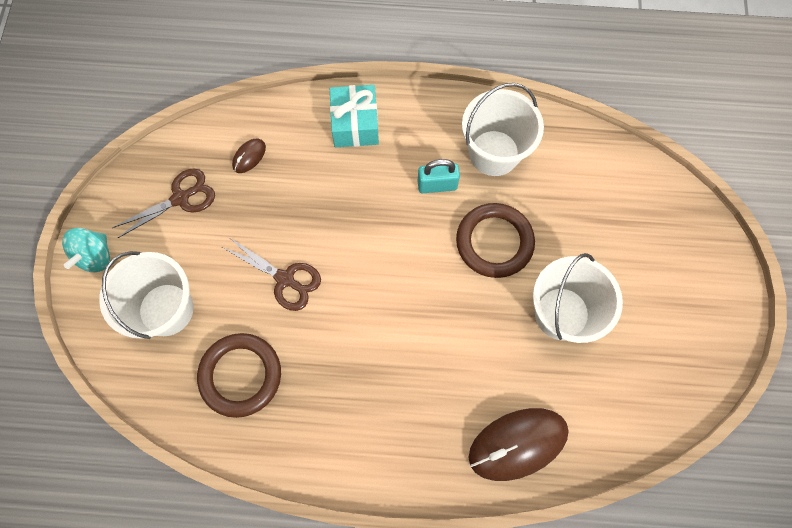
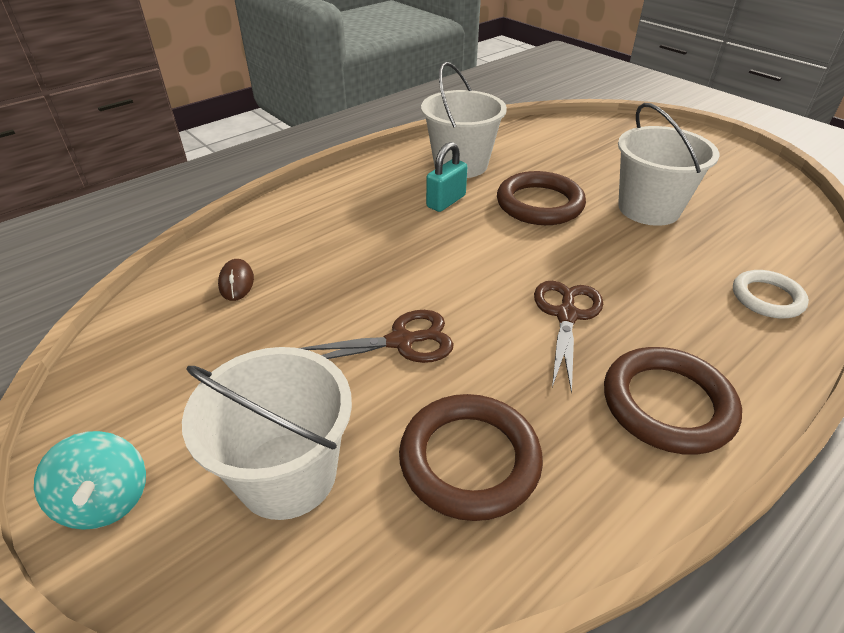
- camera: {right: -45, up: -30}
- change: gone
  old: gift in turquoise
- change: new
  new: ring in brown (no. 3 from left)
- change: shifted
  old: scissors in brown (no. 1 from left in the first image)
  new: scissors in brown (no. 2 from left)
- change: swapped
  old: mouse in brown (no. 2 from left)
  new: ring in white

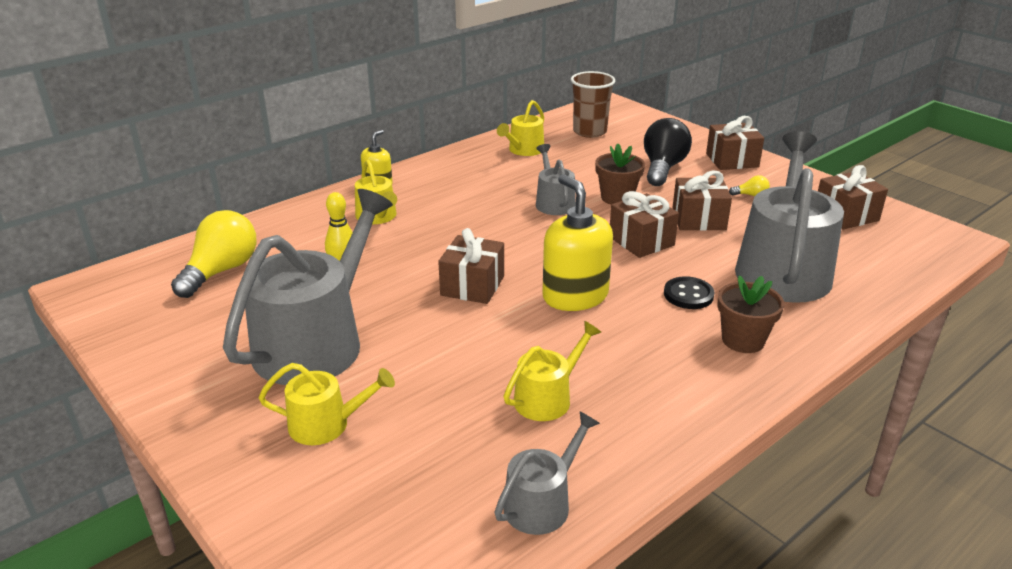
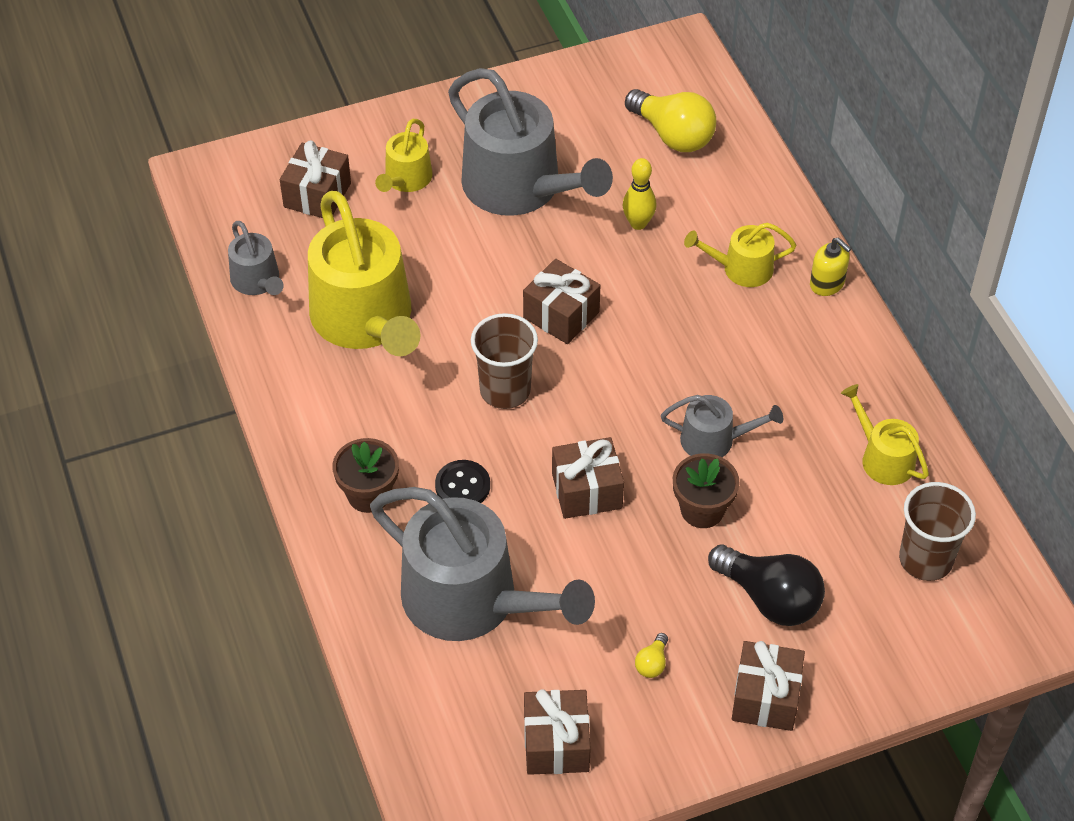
- camera: {right: 110, up: 20}
- change: shifted
  old: gift in brown (no. 3 from left in the first image)
  new: gift in brown (no. 1 from left)
- change: swapped
  old: soap dispenser in yellow (no. 2 from left)
  new: cup in brown (no. 1 from left)
- change: scaled
  old: watering can in yellow (no. 4 from left in the first image)
  factor: 2.05

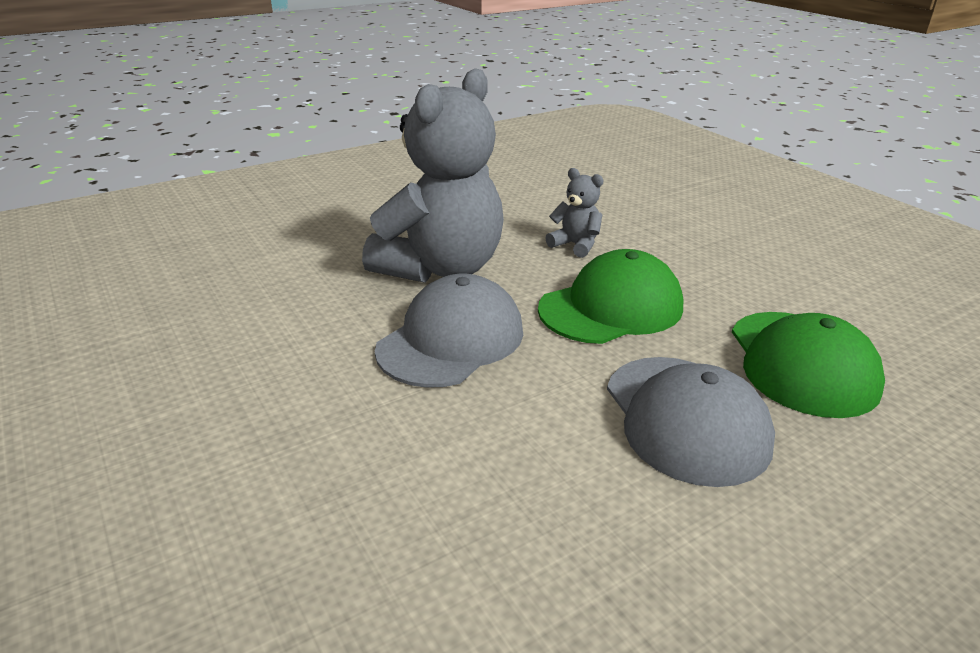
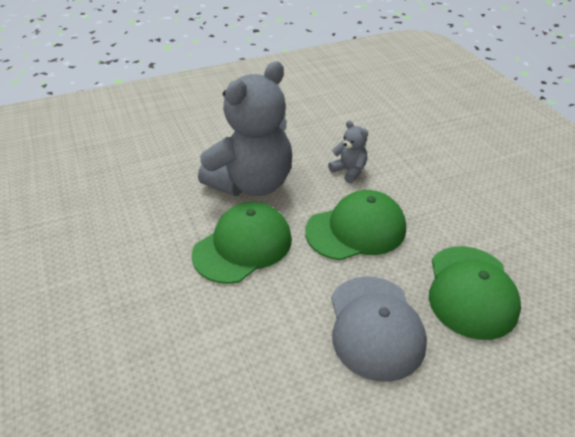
- camera: {right: 10, up: 10}
- change: repainted
  old: cap in grey (no. 1 from left)
  new: cap in green (no. 1 from left)

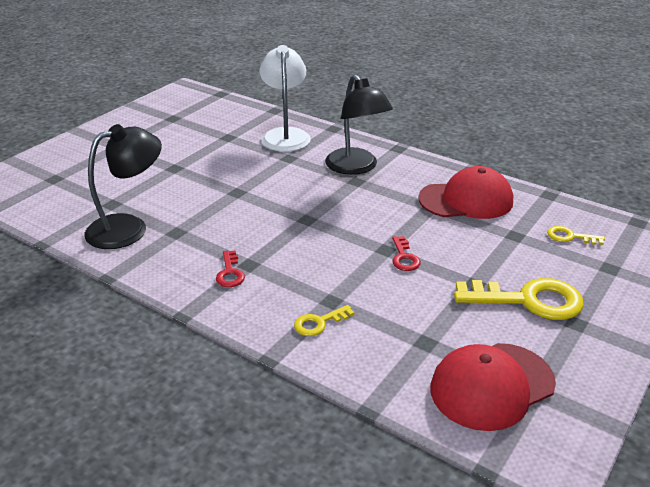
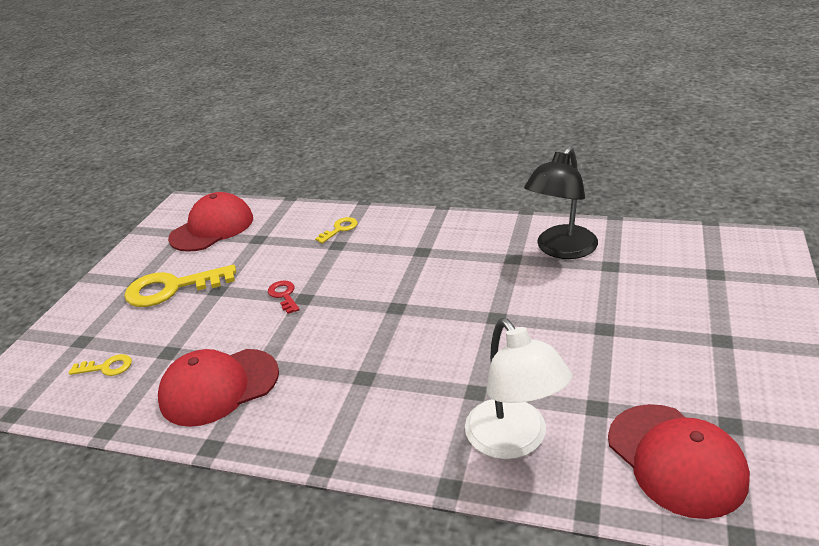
- camera: {right: 165, up: 0}
- change: gone
  old: key in red (no. 1 from left)
- change: gone
  old: lamp in black (no. 2 from left)
- change: new
  new: cap in red (no. 3 from left)

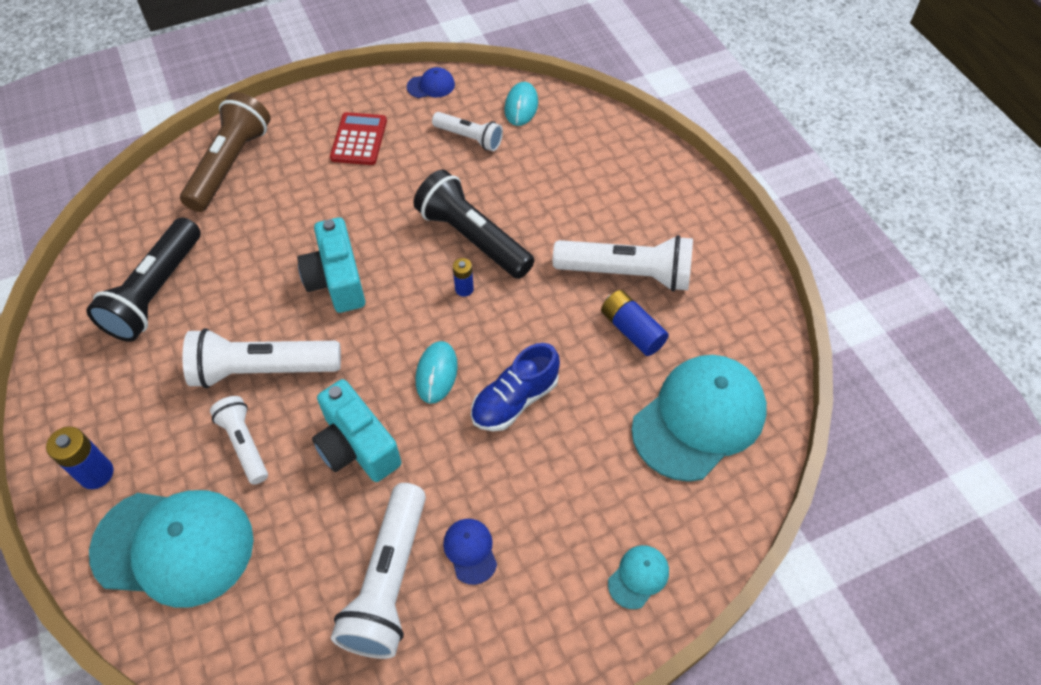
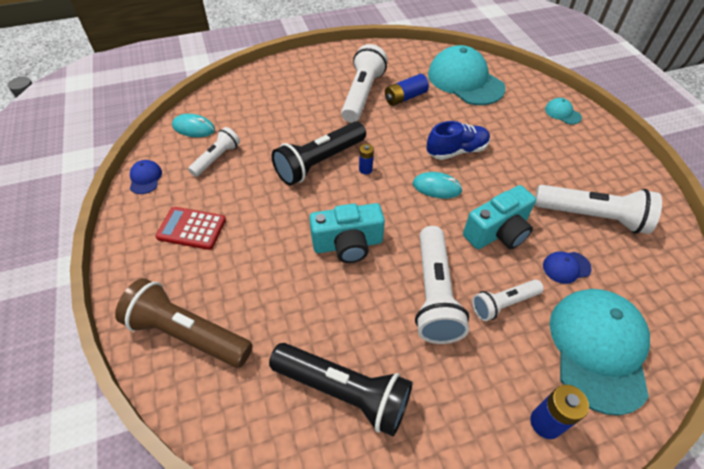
- camera: {right: -85, up: -5}
- change: shifted
  old: cap in blue (no. 2 from left)
- change: rotated
  old: shoe in blue
  degrees: -75

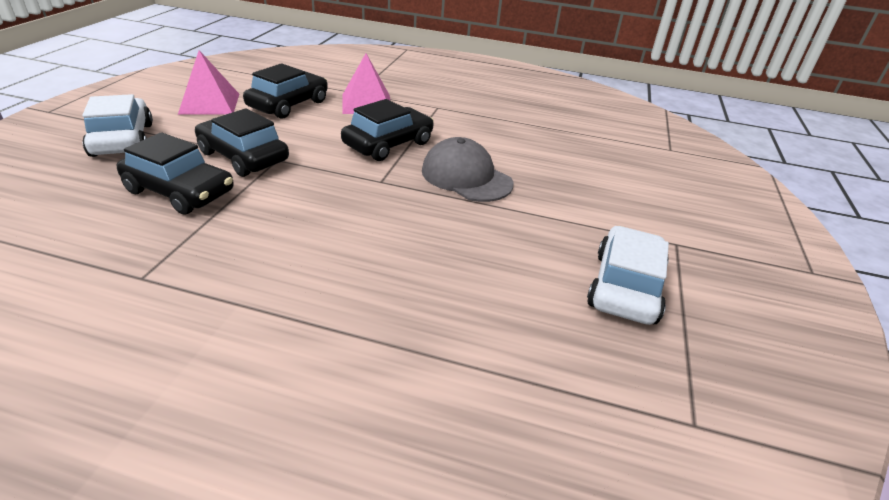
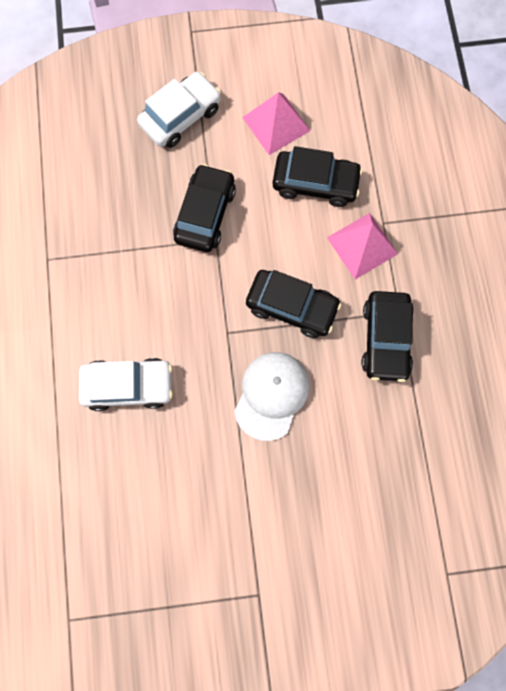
- camera: {right: 70, up: 40}
- change: shifted
  old: car in black (no. 1 from left in the first image)
  new: car in black (no. 4 from left)
- change: shifted
  old: car in white (no. 2 from left in the first image)
  new: car in white (no. 1 from left)
- change: repainted
  old: cap in grey
  new: cap in white

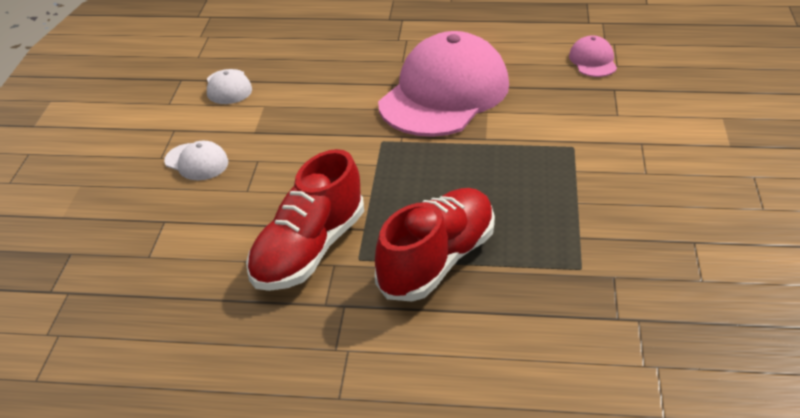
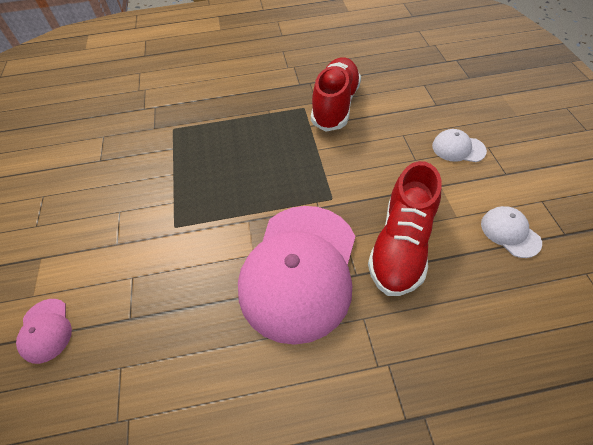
- camera: {right: 165, up: 15}
- change: shifted
  old: shoe in red (no. 2 from left)
- change: shifted
  old: cap in pink (no. 2 from left in the first image)
  new: cap in pink (no. 1 from left)

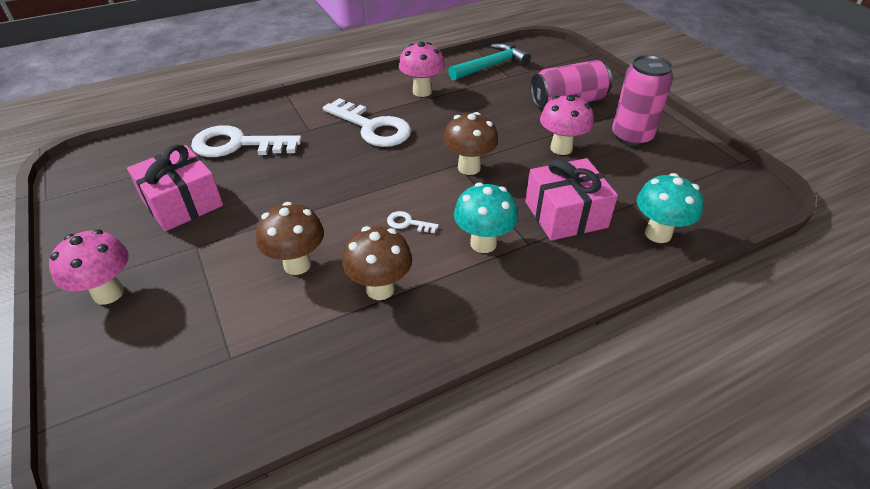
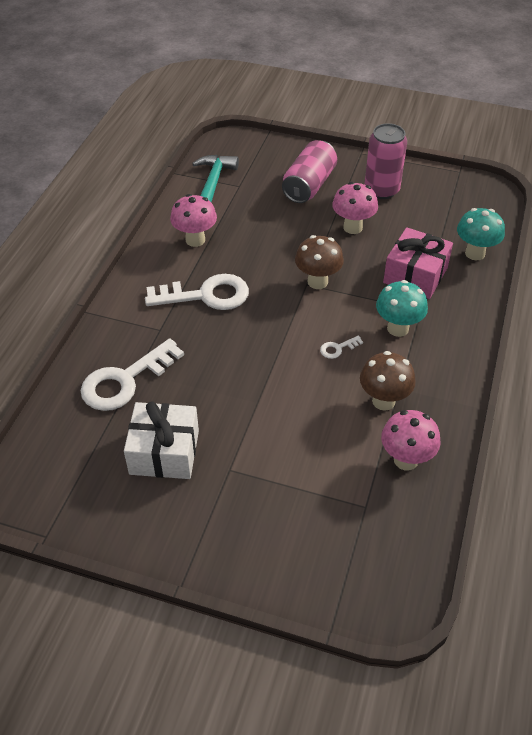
- camera: {right: -45, up: 5}
- change: gone
  old: mushroom in brown (no. 1 from left)
- change: shifted
  old: mushroom in pink (no. 1 from left in the first image)
  new: mushroom in pink (no. 3 from left)
- change: repainted
  old: gift in pink (no. 1 from left)
  new: gift in white

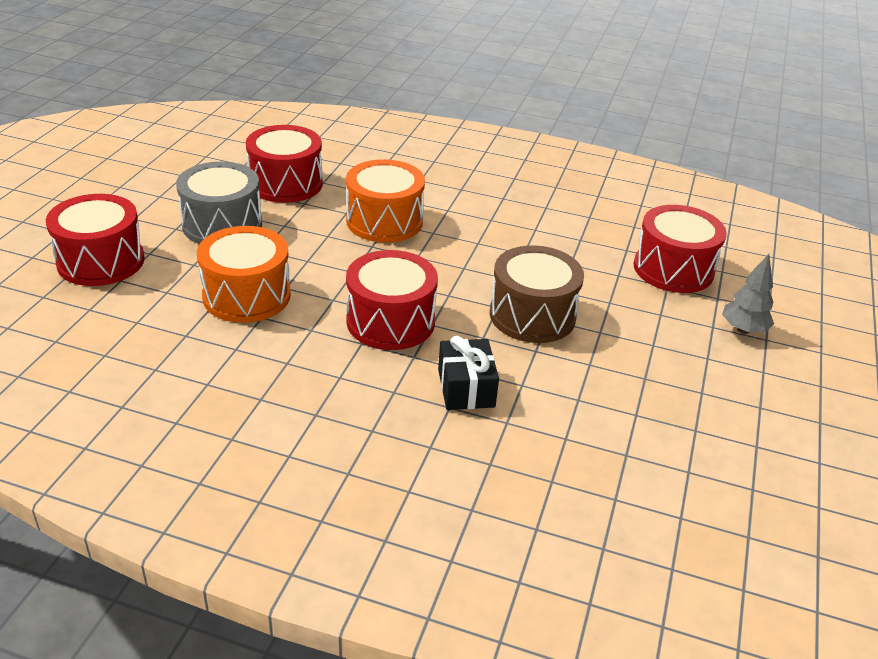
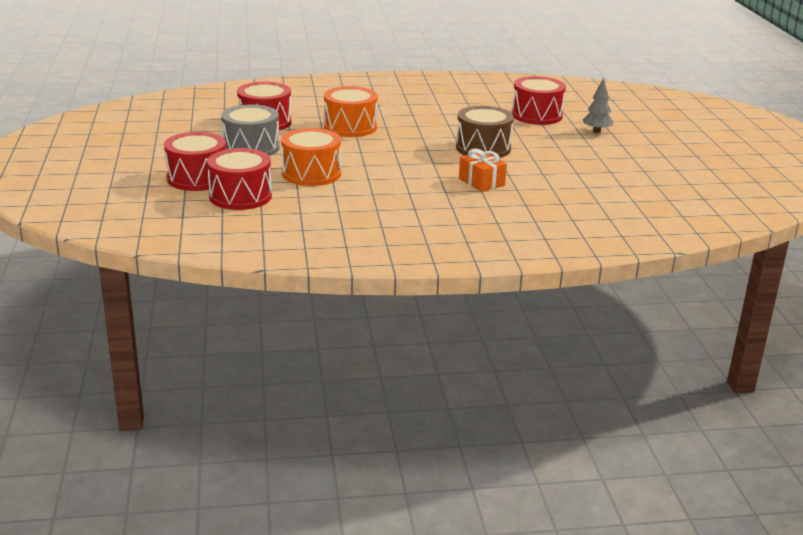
- camera: {right: -25, up: -10}
- change: shifted
  old: drum in red (no. 3 from left in the first image)
  new: drum in red (no. 2 from left)
- change: repainted
  old: gift in black
  new: gift in orange

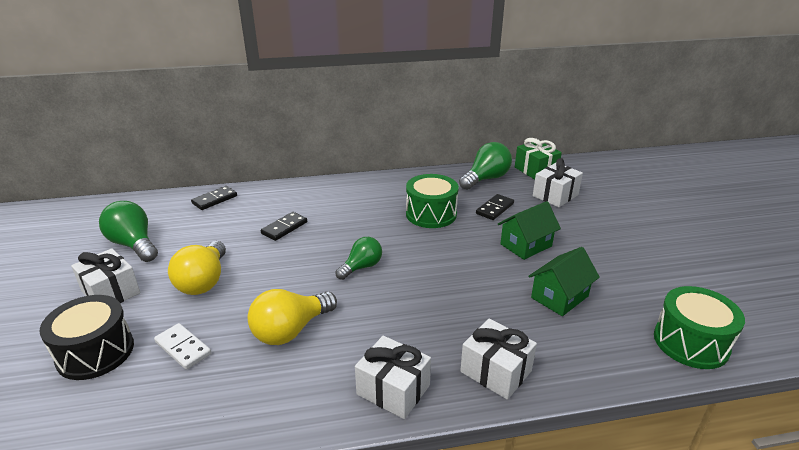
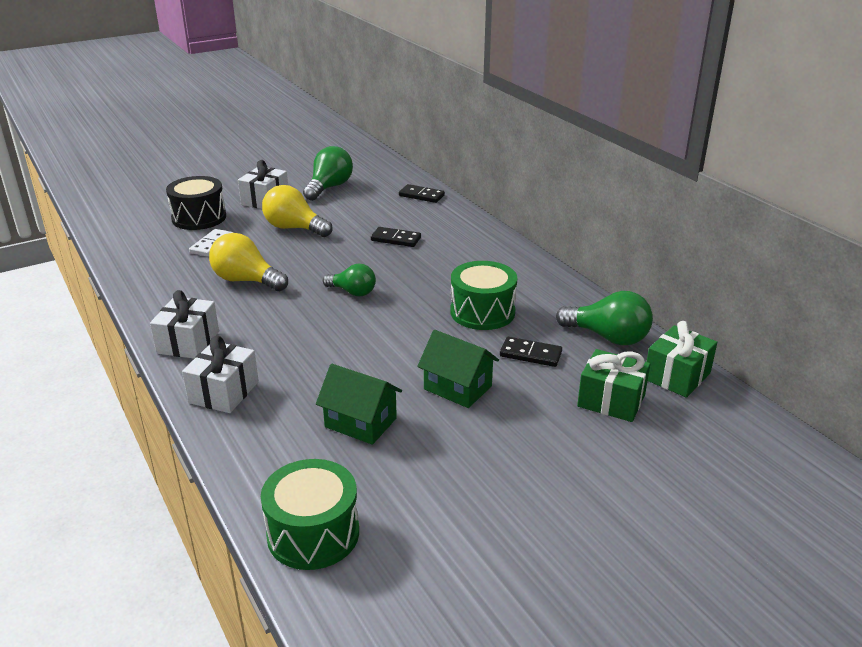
- camera: {right: 70, up: 0}
- change: repainted
  old: gift in white (no. 4 from left)
  new: gift in green (no. 1 from left)
- change: rotated
  old: light bulb in yellow (no. 1 from left in the first image)
  degrees: 45

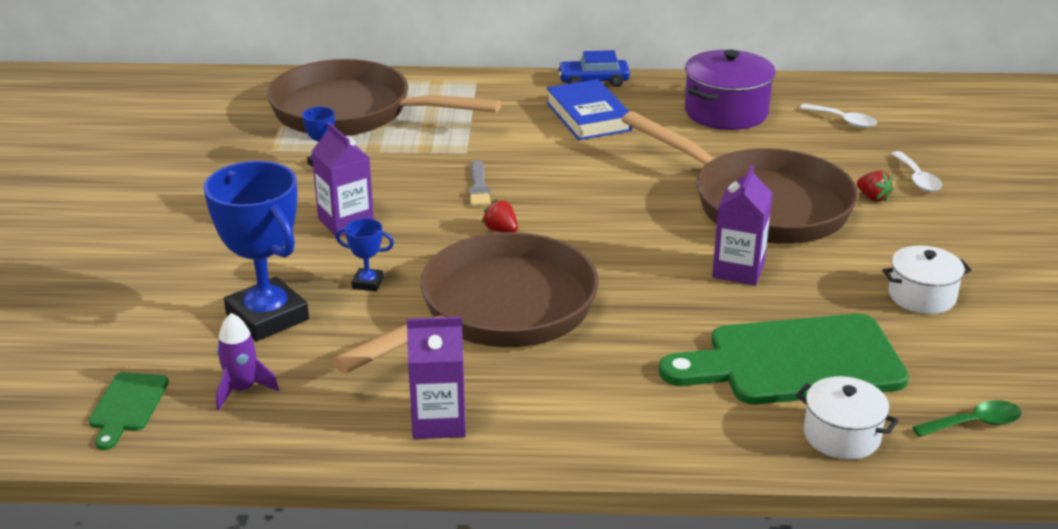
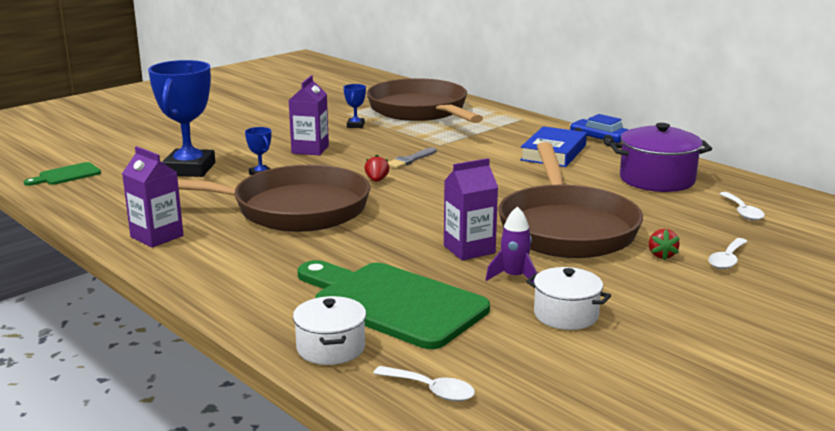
- camera: {right: 45, up: -10}
- change: shifted
  old: rocket in purple
- change: repainted
  old: spoon in green
  new: spoon in white (no. 1 from left)

